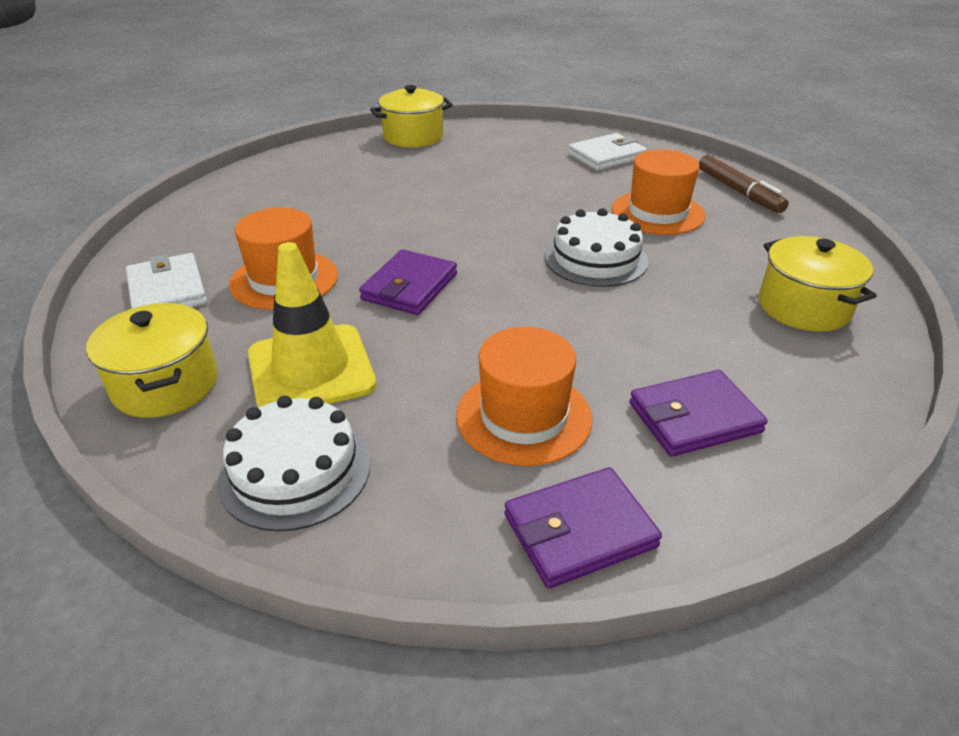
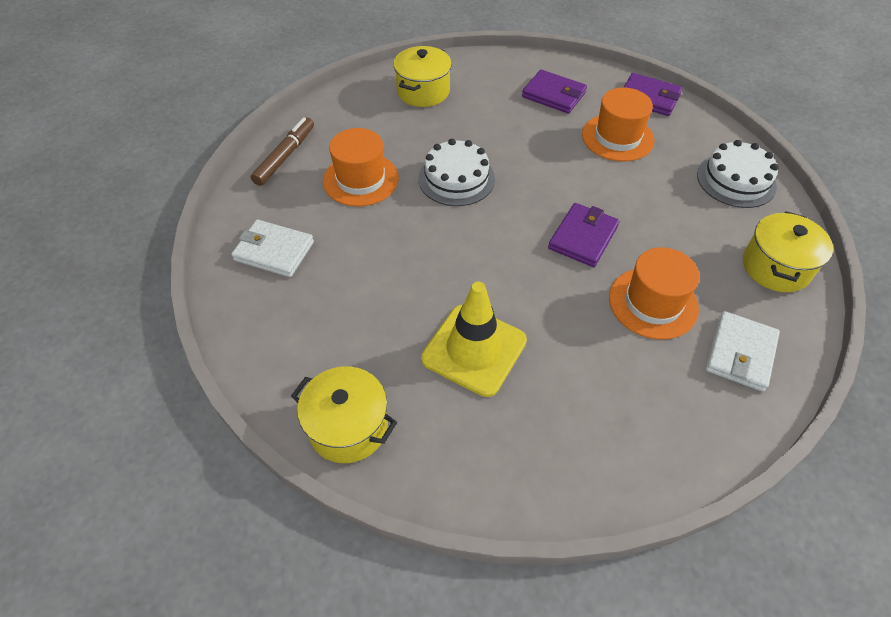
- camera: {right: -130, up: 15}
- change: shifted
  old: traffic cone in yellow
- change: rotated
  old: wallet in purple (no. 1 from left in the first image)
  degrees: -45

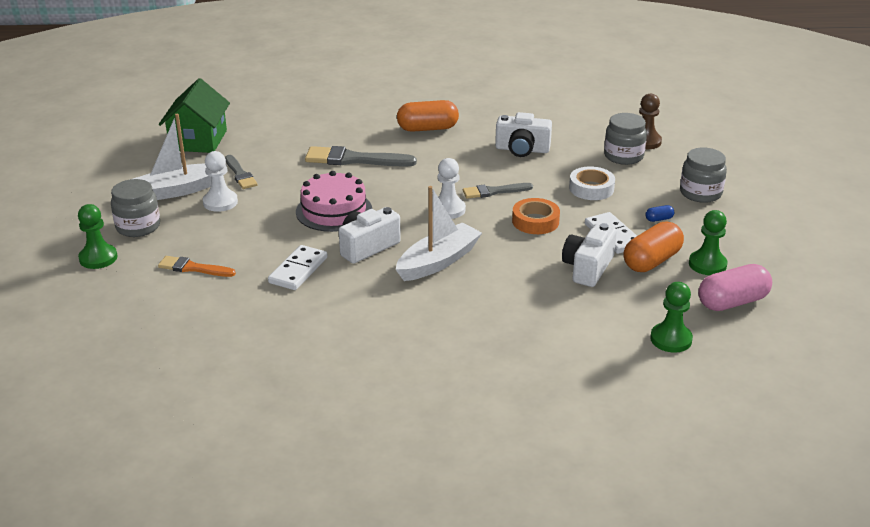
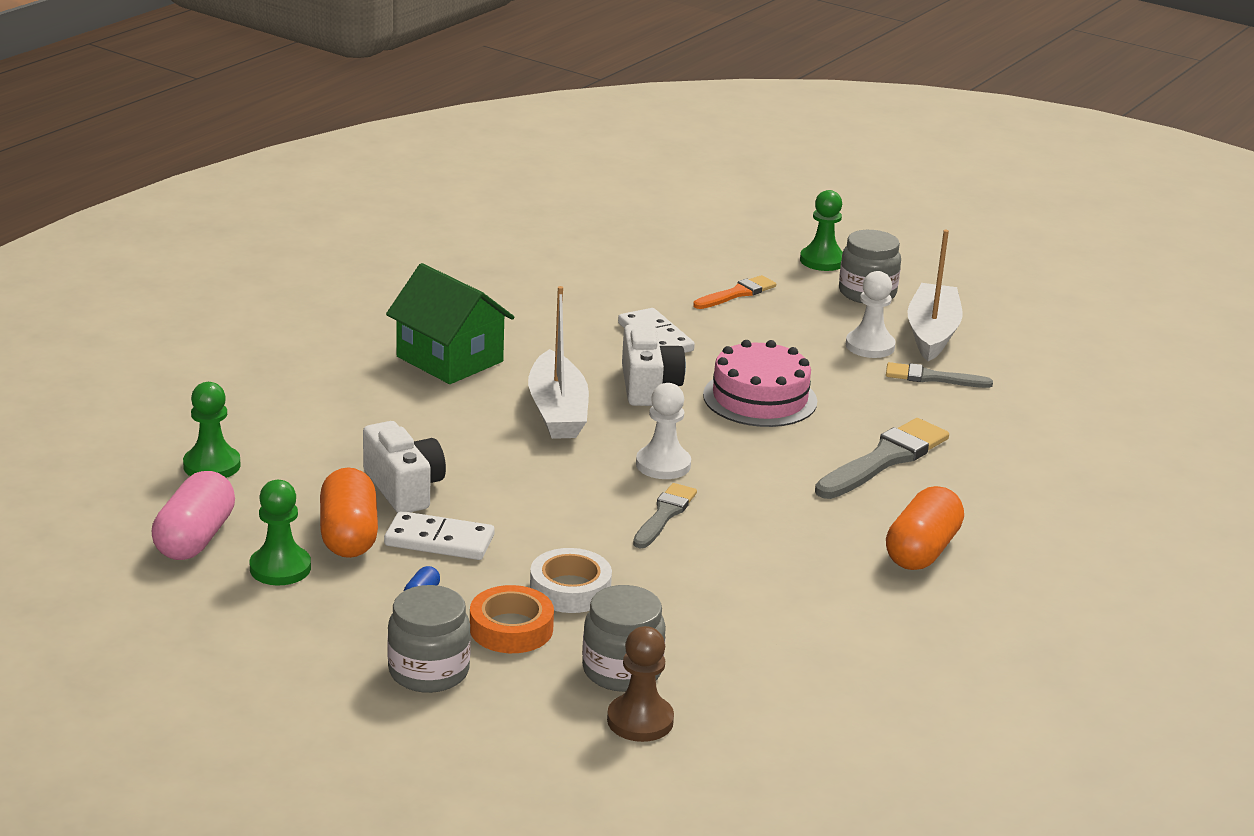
- camera: {right: 125, up: -5}
- change: gone
  old: camera in white (no. 2 from left)
- change: shifted
  old: house in green
- change: shifted
  old: tape in orange

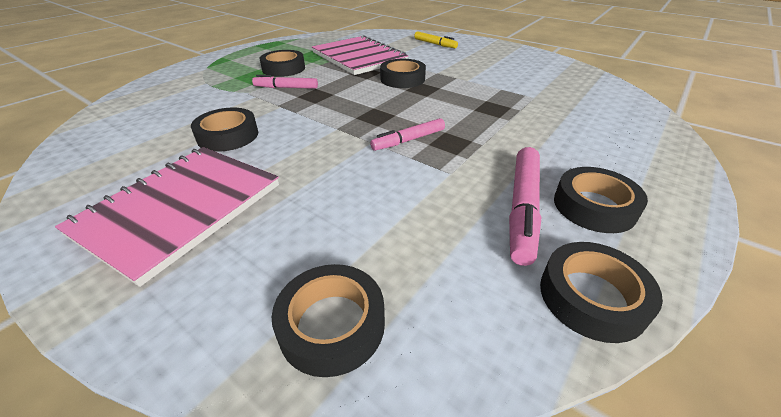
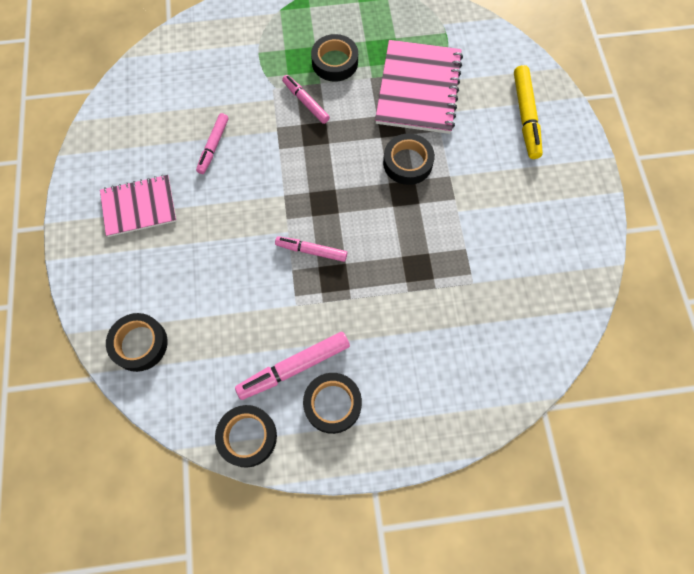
- camera: {right: 45, up: 30}
- change: swapped
  old: tape in black (no. 1 from left)
  new: marker in pink (no. 1 from left)
- change: scaled
  old: notebook in pink (no. 1 from left)
  factor: 0.65
- change: scaled
  old: marker in yellow
  factor: 1.54

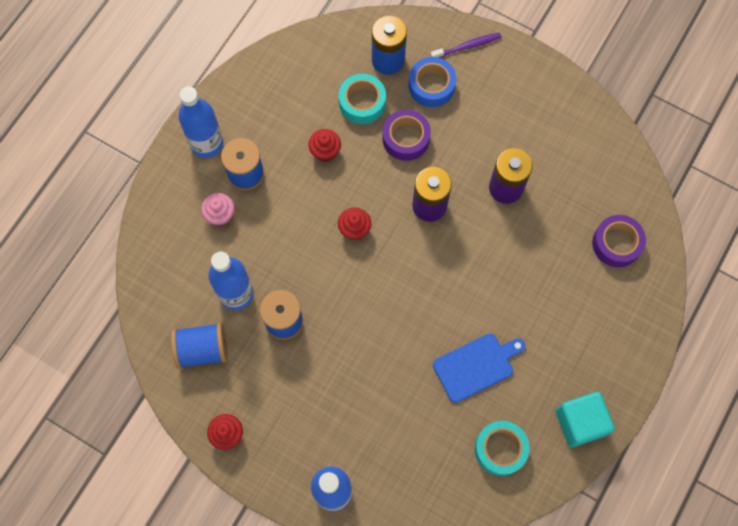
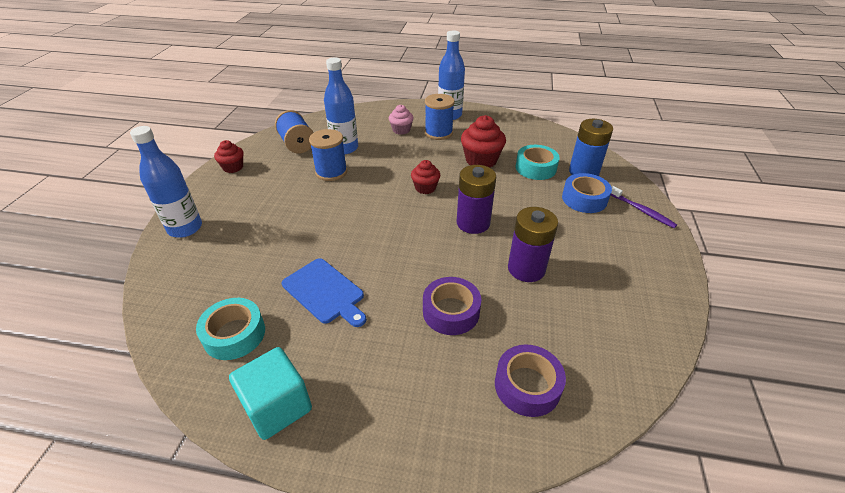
- camera: {right: 70, up: -30}
- change: shifted
  old: tape in purple (no. 1 from left)
- change: scaled
  old: cupcake in red (no. 2 from left in the first image)
  factor: 1.63

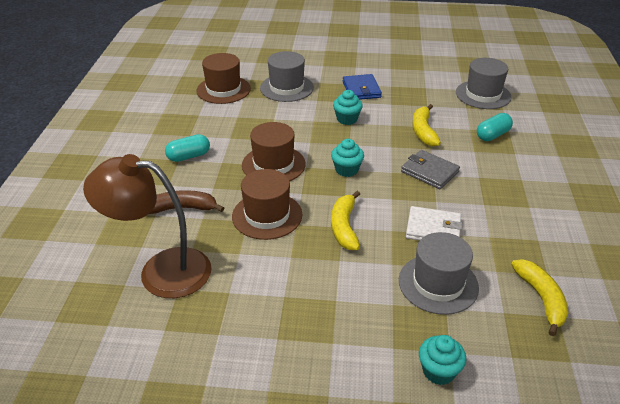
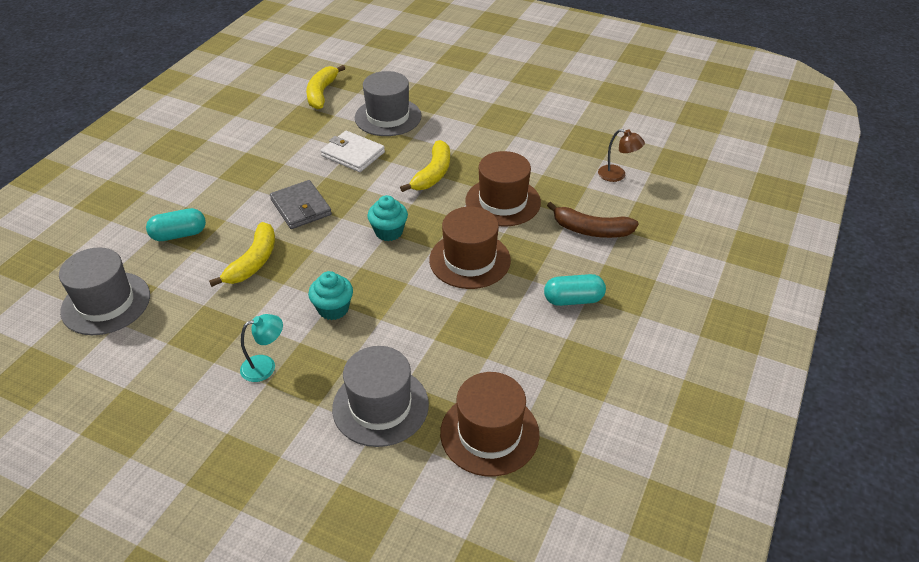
- camera: {right: -160, up: 5}
- change: gone
  old: cupcake in turquoise (no. 3 from left)
- change: swapped
  old: wallet in blue
  new: lamp in turquoise
- change: scaled
  old: lamp in brown
  factor: 0.42

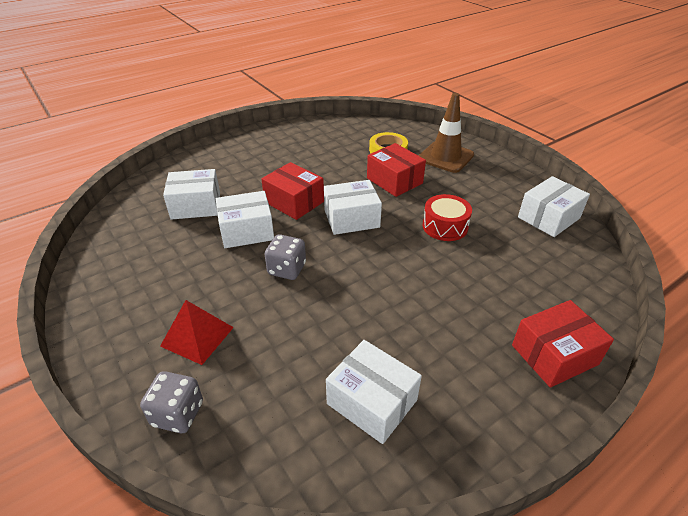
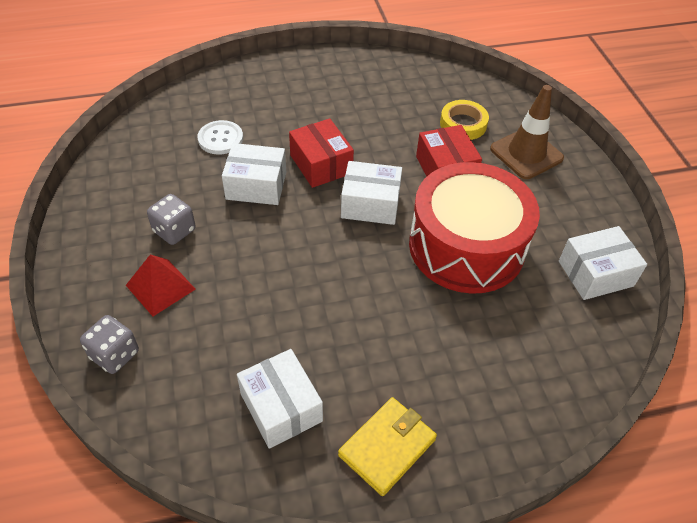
- camera: {right: 20, up: 10}
- change: gone
  old: box in red (no. 3 from left)
- change: new
  new: wallet in yellow
- change: shifted
  old: dice in grey (no. 2 from left)
- change: swapped
  old: box in white (no. 1 from left)
  new: button in white
- change: scaled
  old: drum in red
  factor: 2.2

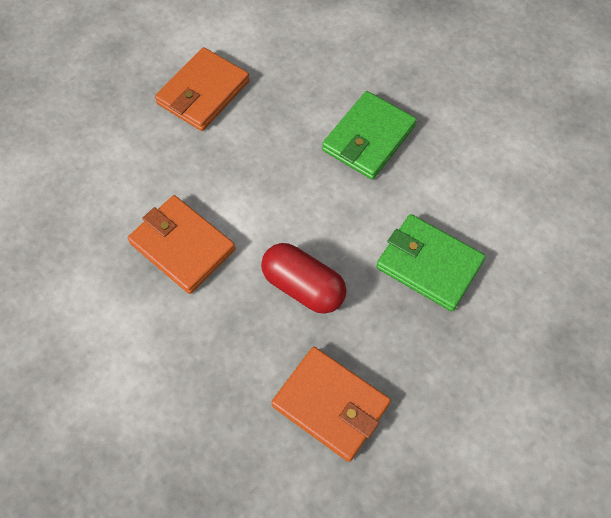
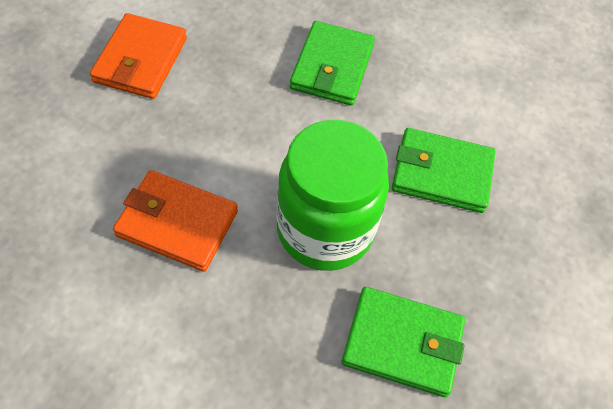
- camera: {right: -25, up: -5}
- change: swapped
  old: capsule in red
  new: jar in green
- change: repainted
  old: wallet in orange (no. 3 from left)
  new: wallet in green (no. 2 from left)

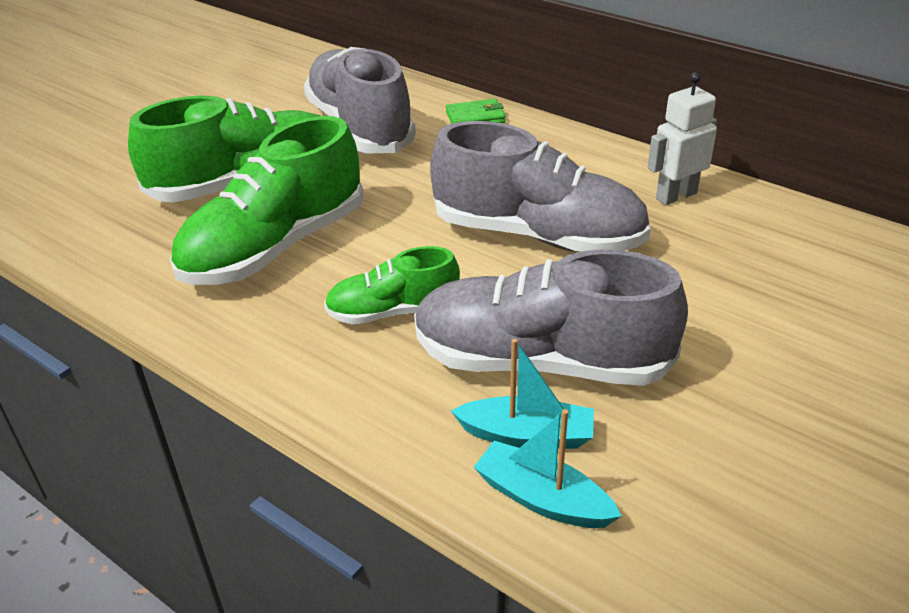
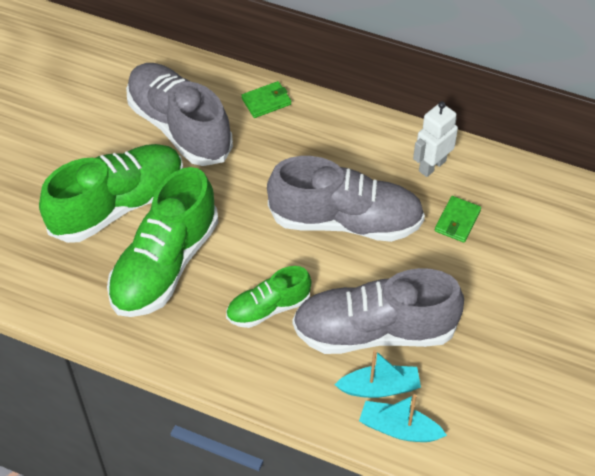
- camera: {right: -15, up: 15}
- change: new
  new: wallet in green (no. 2 from left)

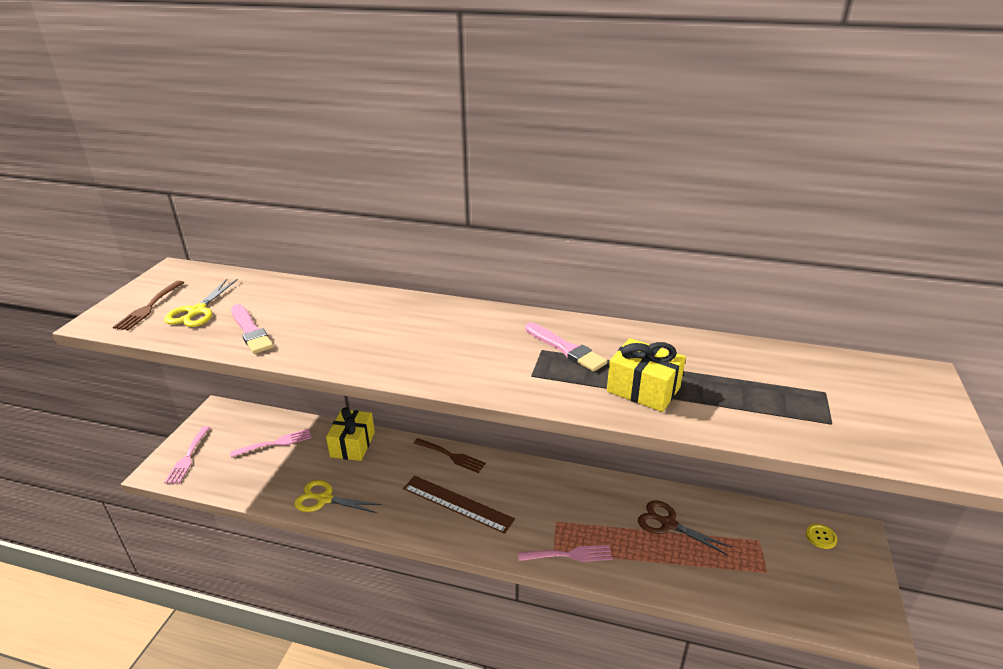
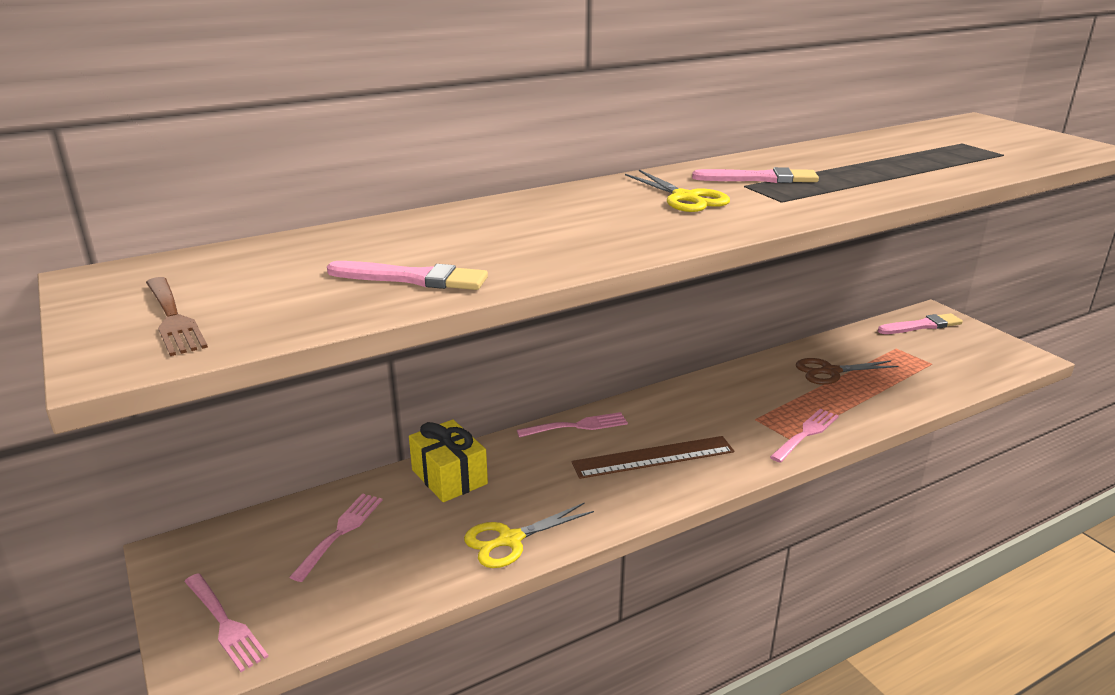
- camera: {right: -45, up: -5}
- change: gone
  old: gift in yellow (no. 2 from left)
- change: shifted
  old: scissors in yellow (no. 1 from left in the first image)
  new: scissors in yellow (no. 2 from left)
- change: swapped
  old: button in yellow
  new: brush in pink (no. 3 from left)
- change: repainted
  old: fork in brown (no. 2 from left)
  new: fork in pink (no. 3 from left)

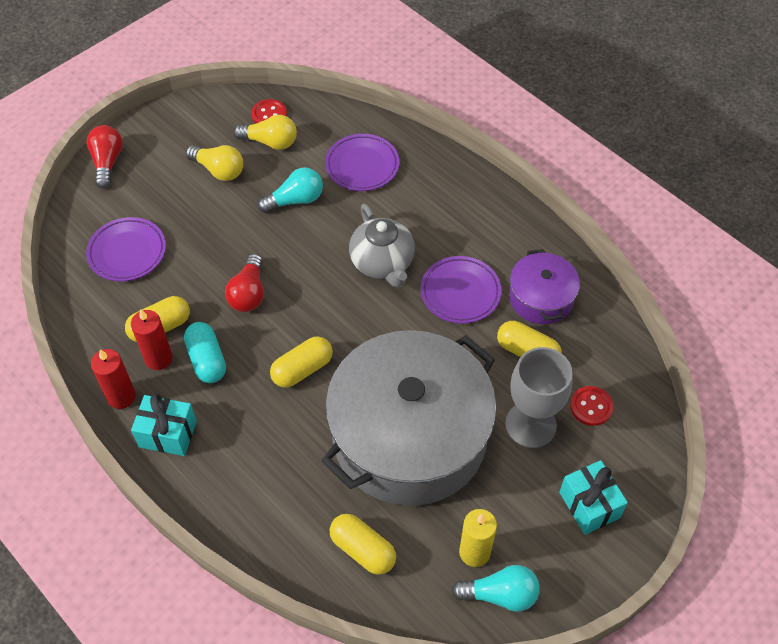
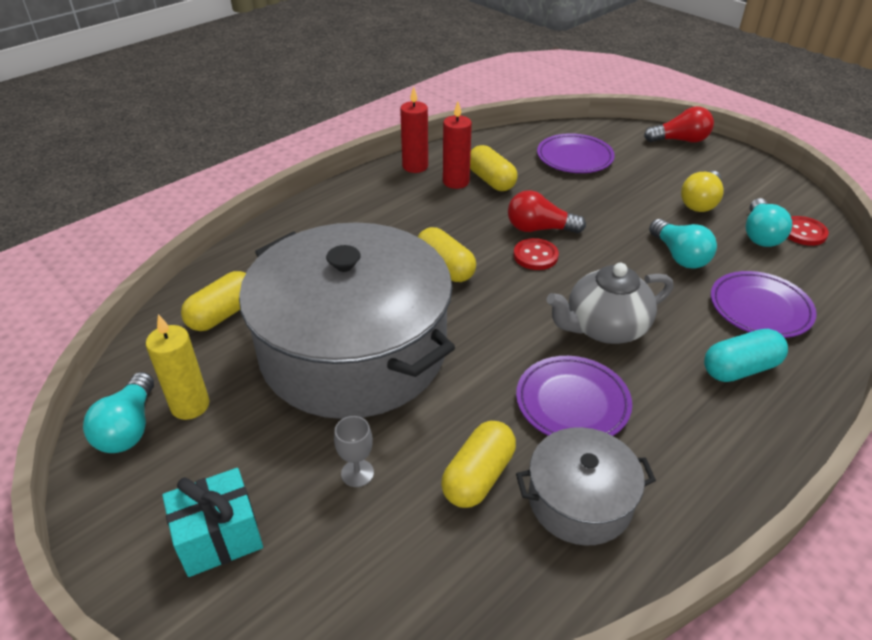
- camera: {right: 90, up: -15}
- change: gone
  old: gift in turquoise (no. 1 from left)
- change: shifted
  old: capsule in turquoise
- change: shifted
  old: button in red (no. 2 from left in the first image)
  new: button in red (no. 1 from left)
- change: repainted
  old: light bulb in yellow (no. 2 from left)
  new: light bulb in turquoise (no. 3 from left)
- change: repainted
  old: pot in purple
  new: pot in grey (no. 2 from left)
- change: scaled
  old: goblet in grey
  factor: 0.45

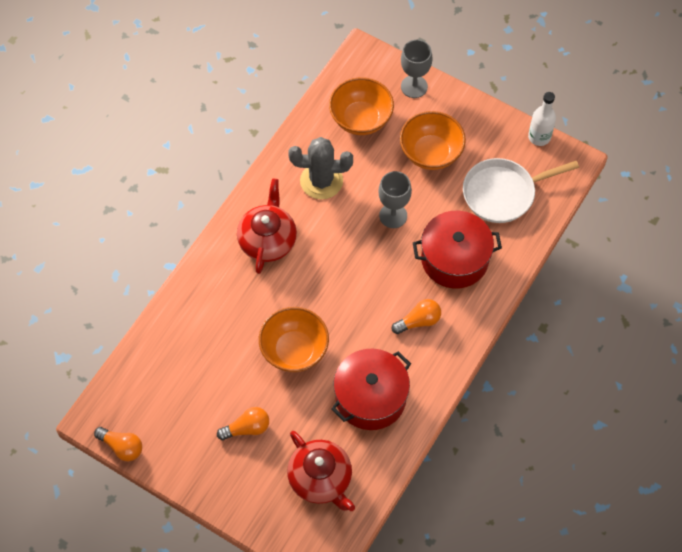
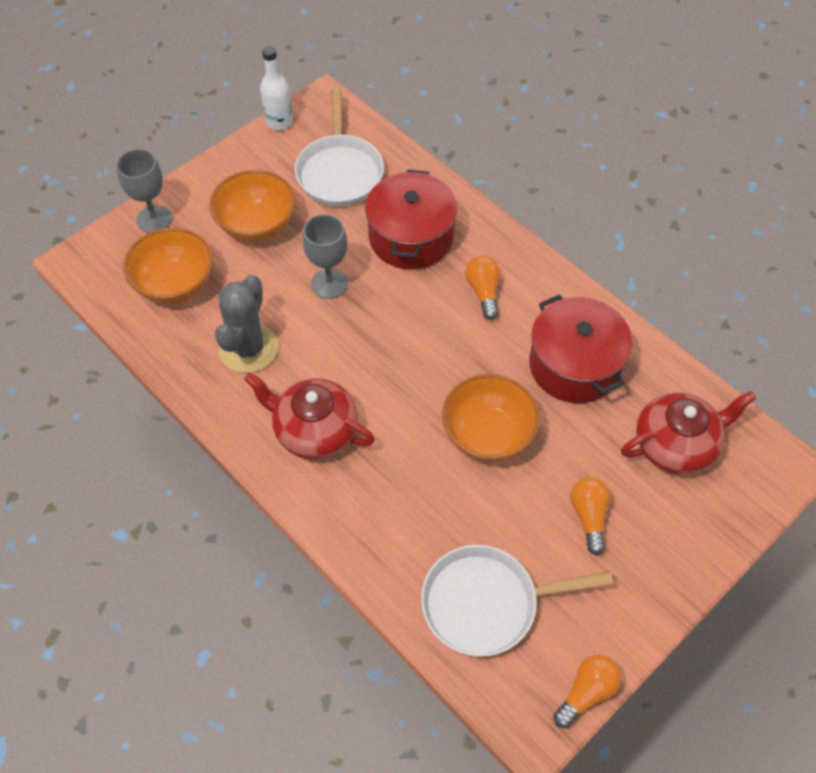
- camera: {right: -75, up: -5}
- change: new
  new: pan in white (no. 2 from left)

